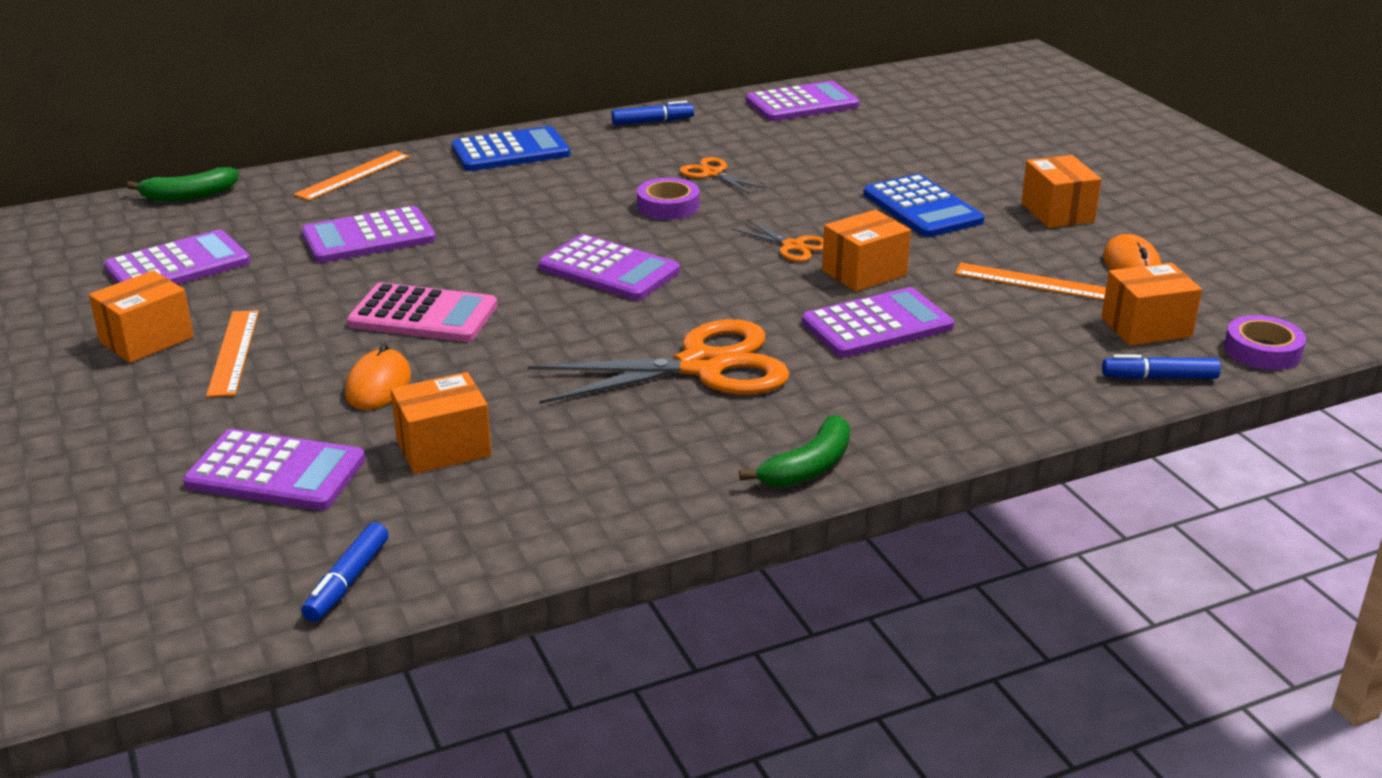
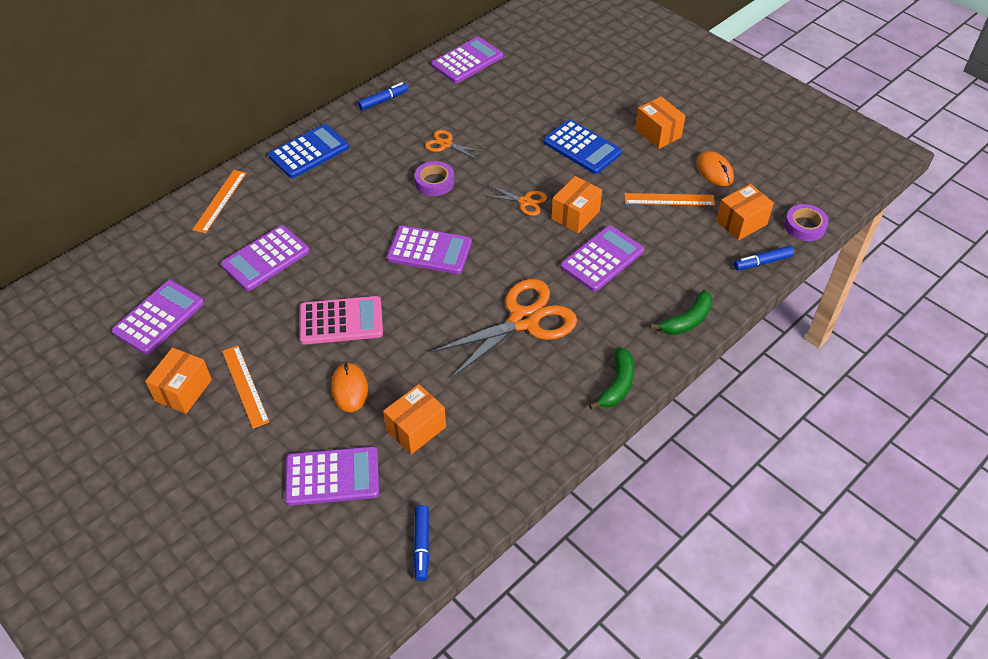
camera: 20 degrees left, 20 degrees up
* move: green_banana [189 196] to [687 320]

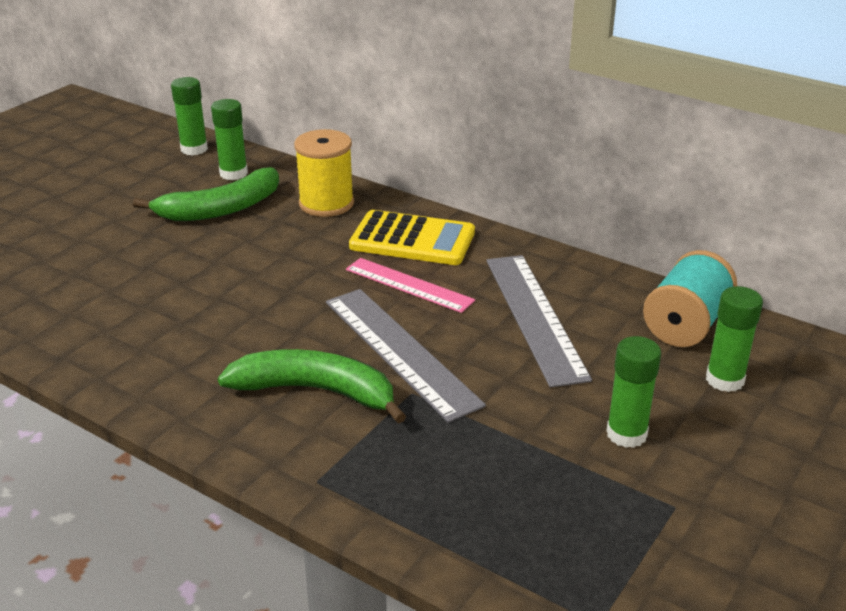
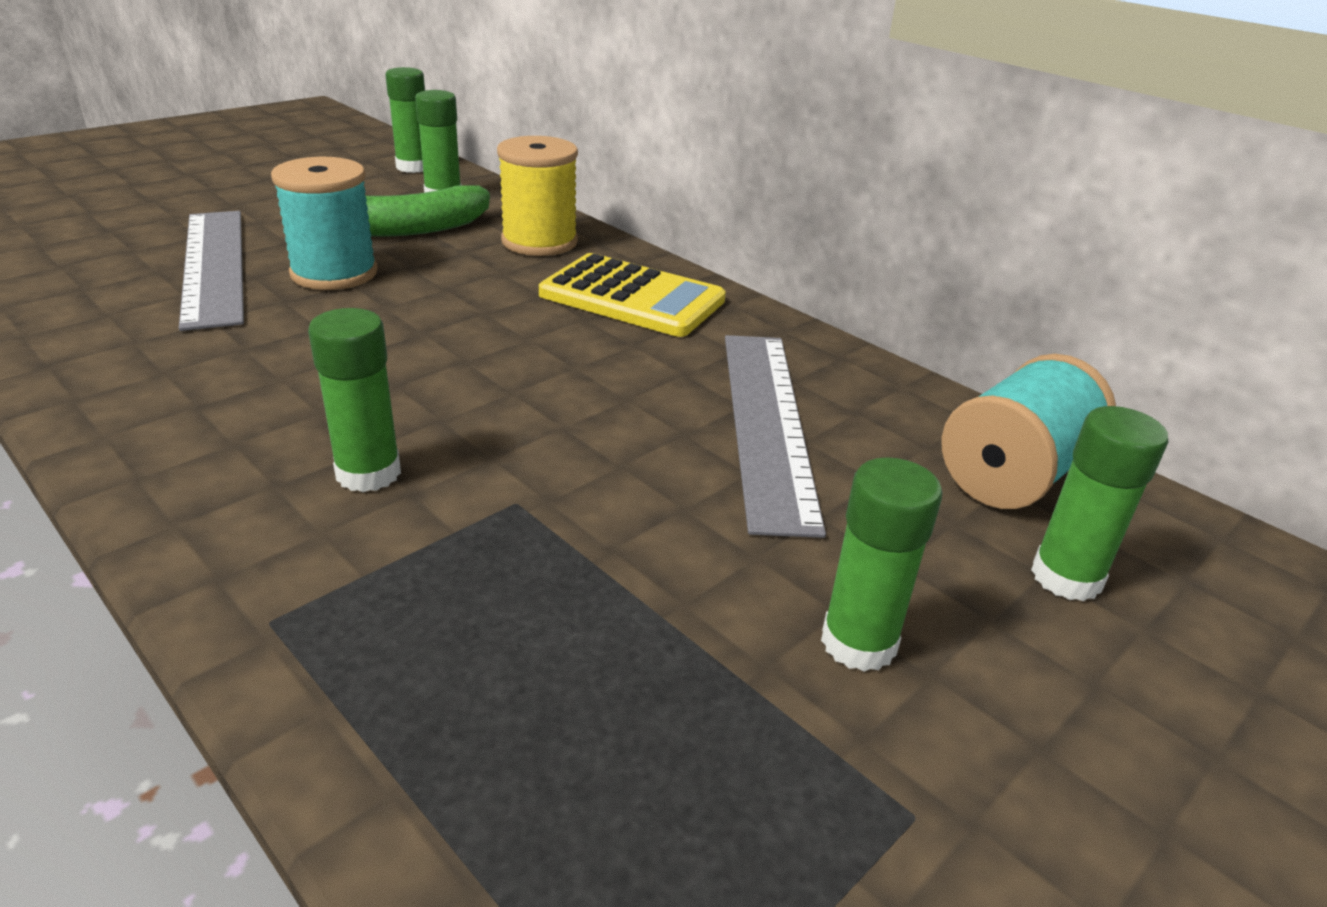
camera: 10 degrees right, 0 degrees up
* replace: green_banana [316 391] to green_glue_stick [368 473]
* move: grey_ruler [400 351] to [213 265]
* delete: pink_ruler [408 285]
* insert: turquoise_spool [334 273]

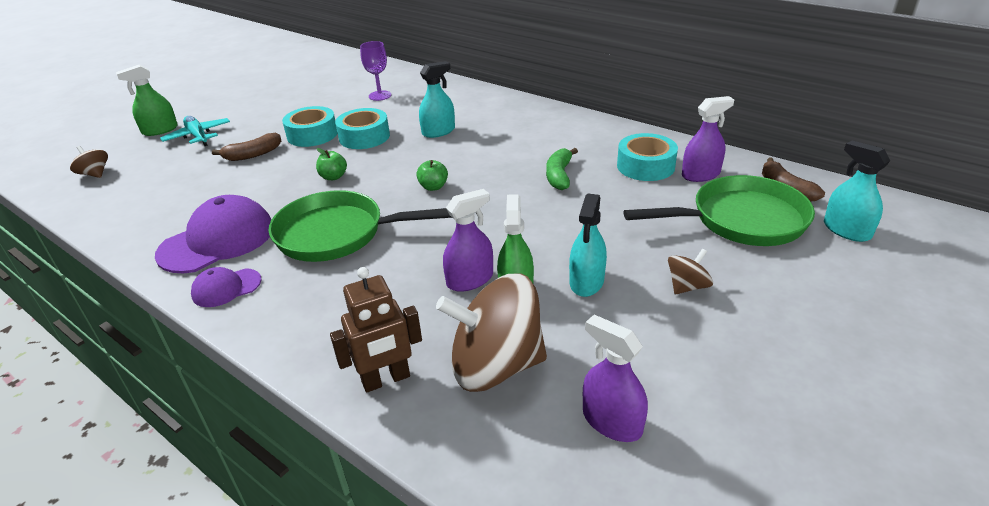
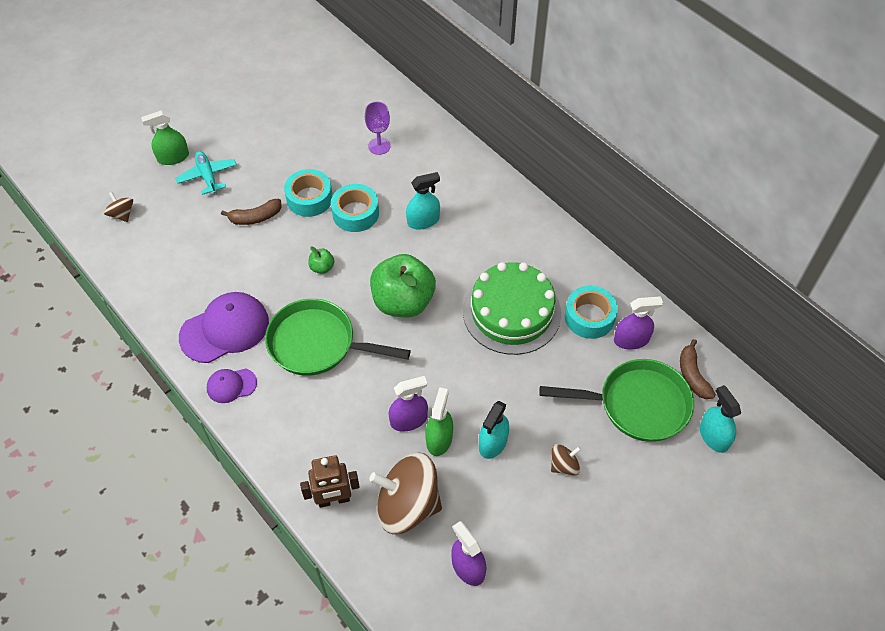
camera: 10 degrees right, 20 degrees up
* resize: green_apple [433 187] = [403 302] x2.42
* replace: green_banana [559 175] to green_cake [511 312]

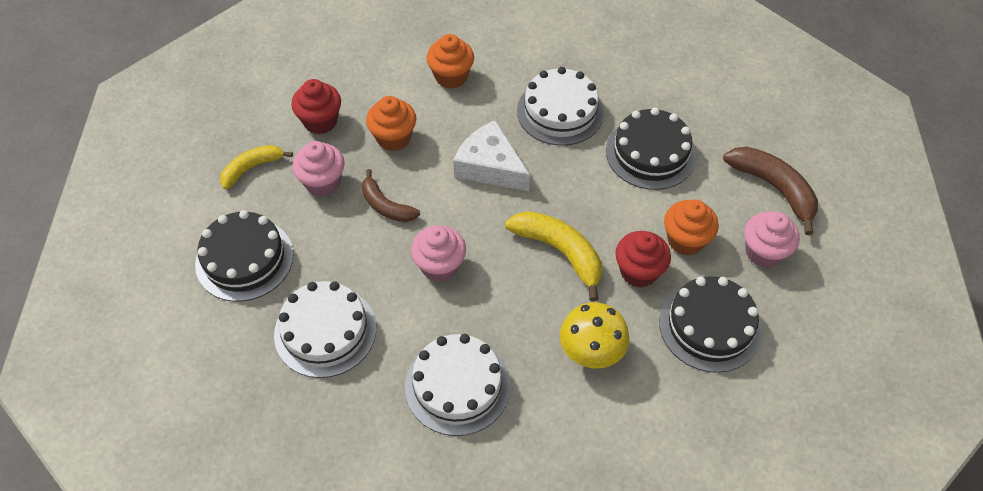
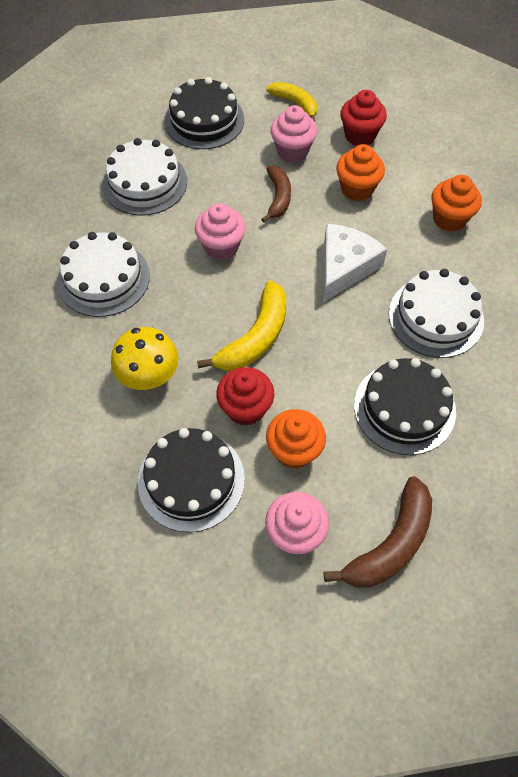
camera: 80 degrees right, 5 degrees up
* rotate: brown_banana [386 206] = [278 198] 150 degrees clockwise

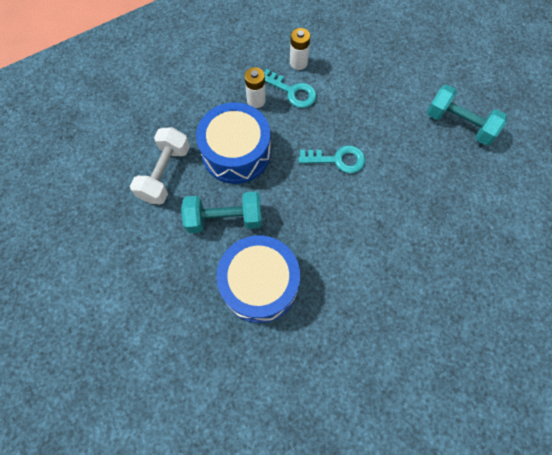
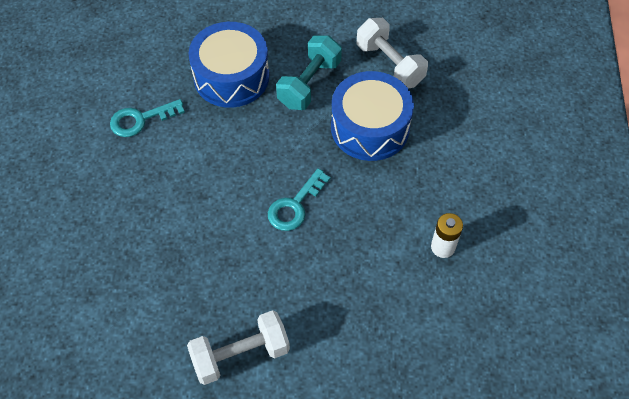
camera: 125 degrees right, 10 degrees down
* delete: white_battery [256 100]
* move: turquoise_key [292 91] to [141 119]
* recolor: turquoise_dumbbell [459 124] to white_dumbbell [240 355]

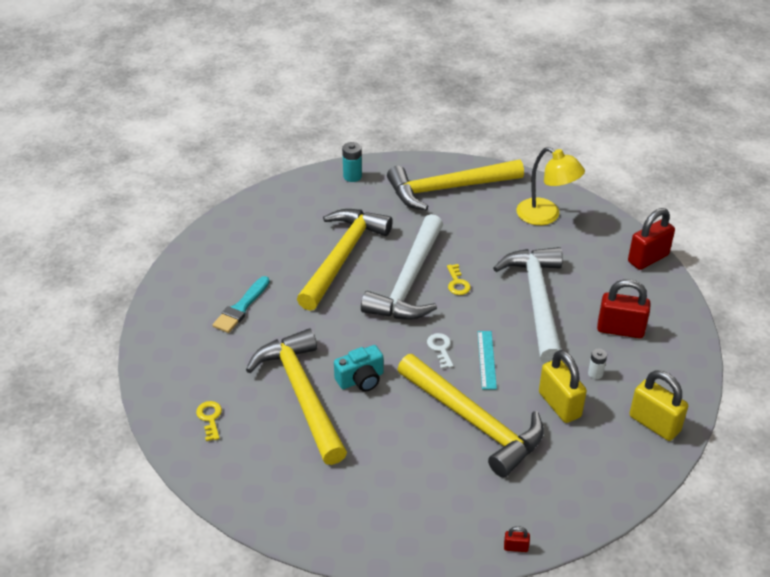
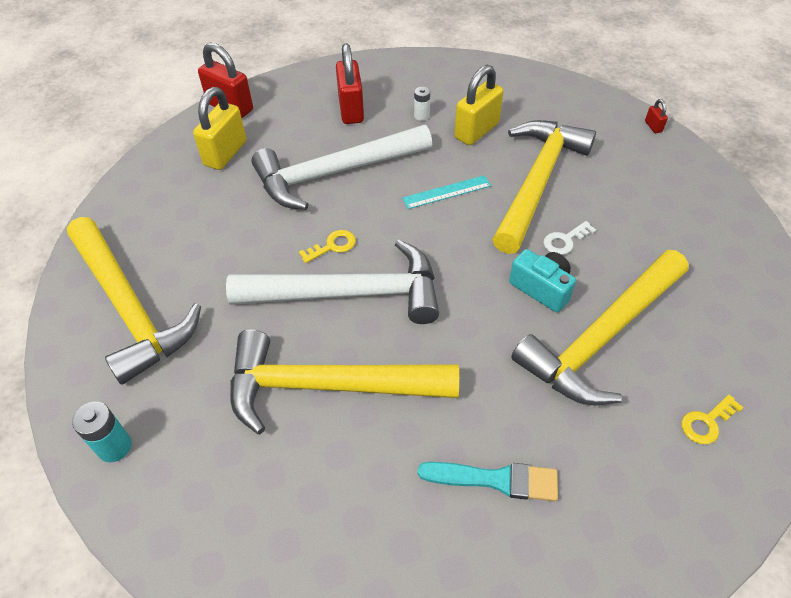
camera: 110 degrees left, 10 degrees up
* move: white_key [440 348] to [565 240]
* delete: yellow_lamp [546 216]
* move: yellow_padlock [654 424] to [225 153]

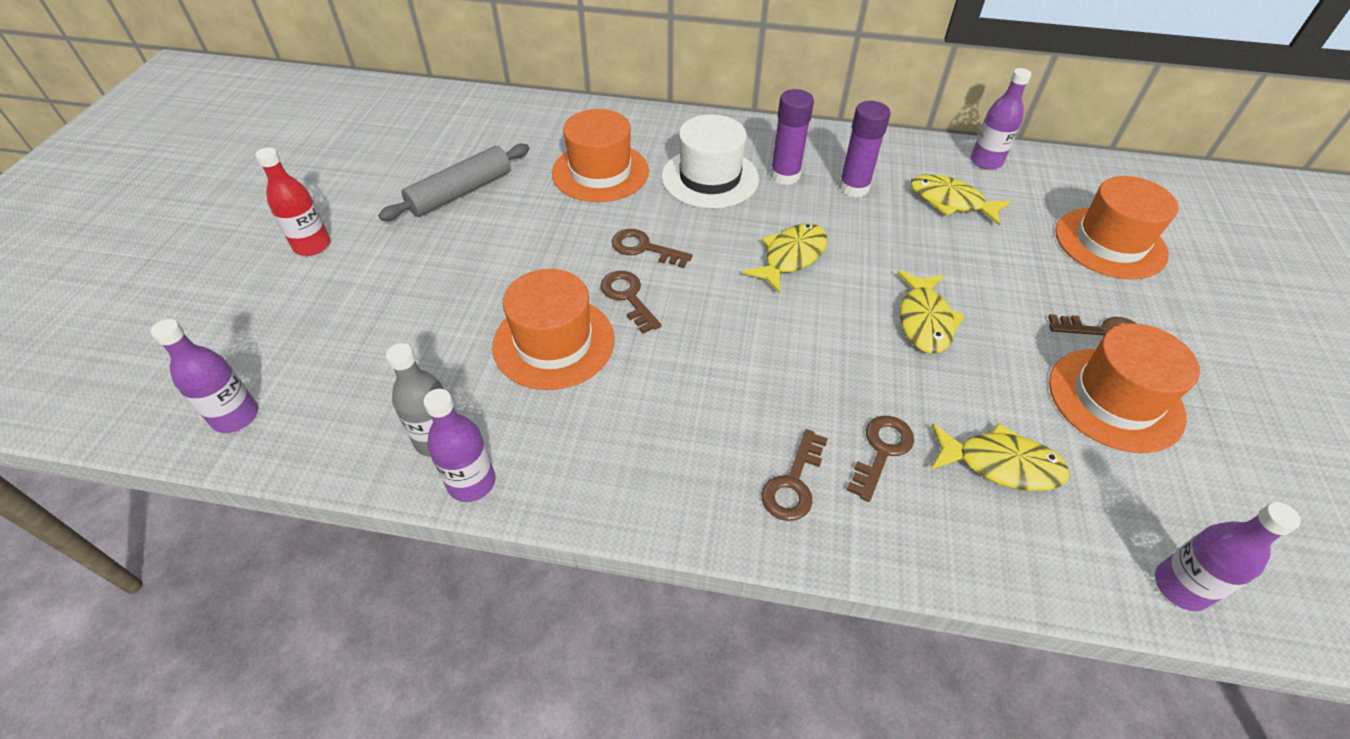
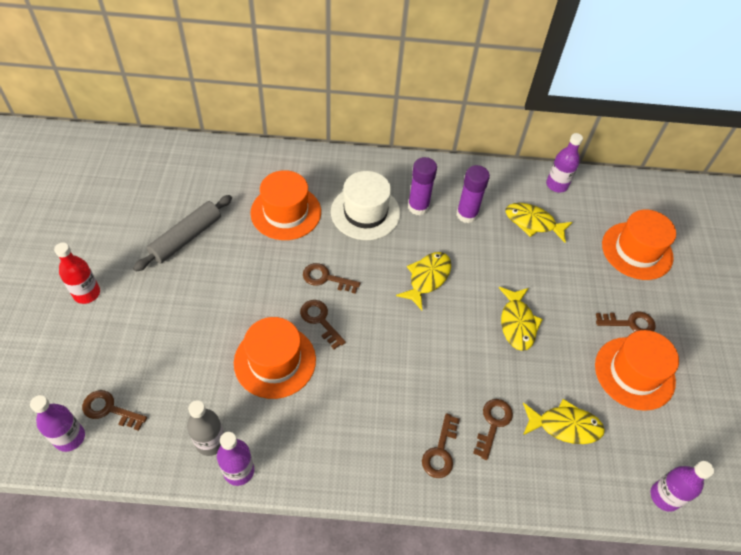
camera: 10 degrees left, 5 degrees up
* insert: brown_key [109 409]

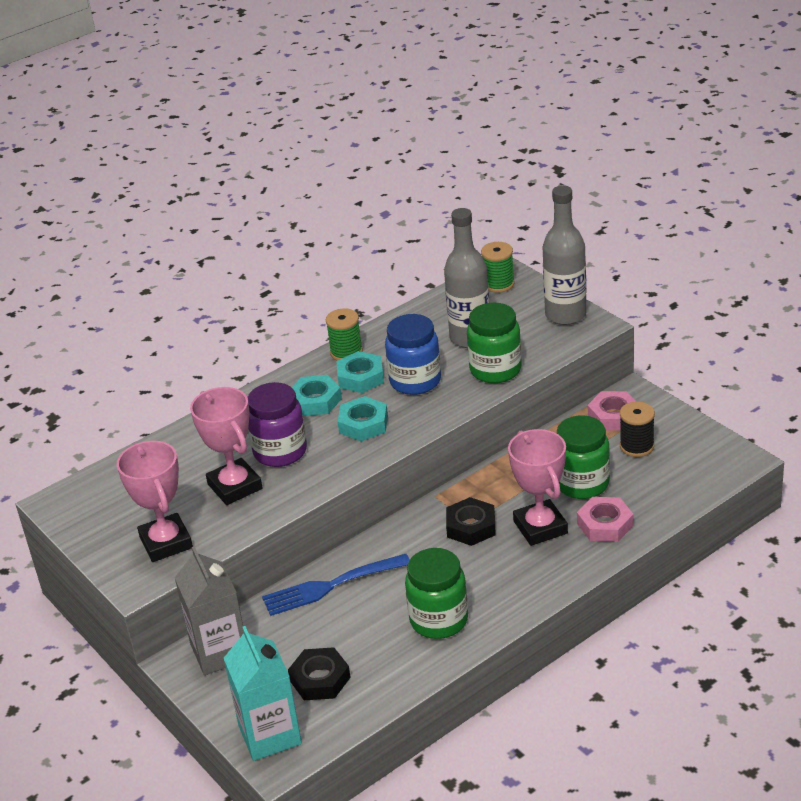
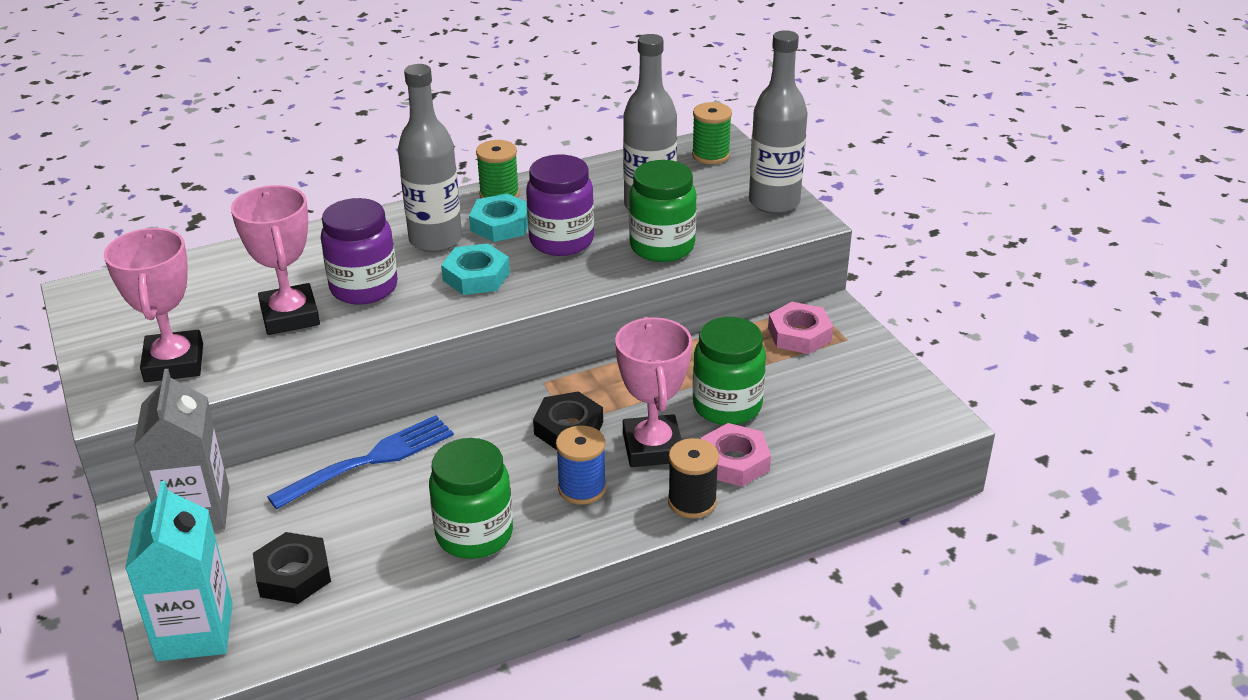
camera: 10 degrees right, 0 degrees up
* rotate: blue_fork [332 585] = [369 461] 150 degrees clockwise
* replace: turquoise_nut [315 401] to grey_bottle [435 240]
* recolor: blue_jar [415 381] to purple_jar [561 241]
* move: black_spool [637 446] to [692 502]
* insert: blue_spool [582 488]

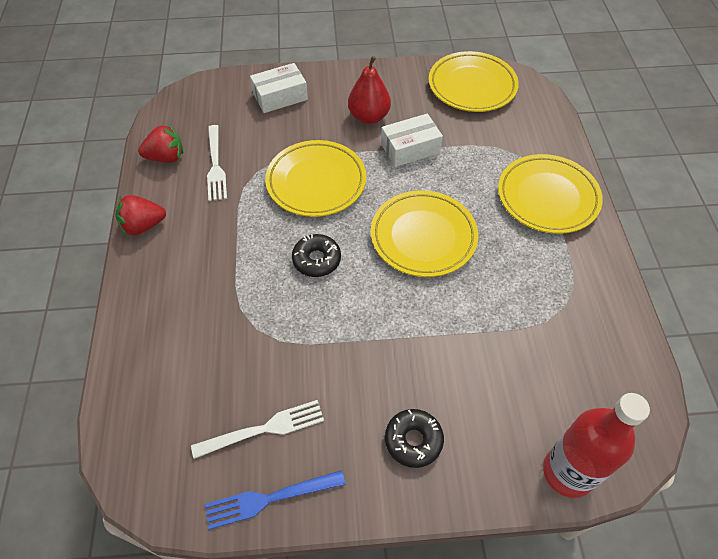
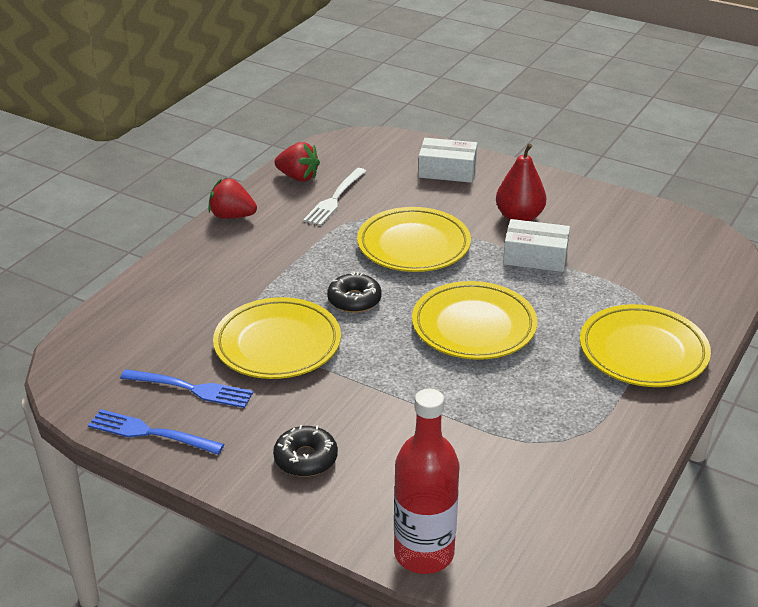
camera: 35 degrees right, 20 degrees down
* recolor: white_fork [263 429] to blue_fork [191 389]
* move: yellow_plate [472 86] to [277 344]

